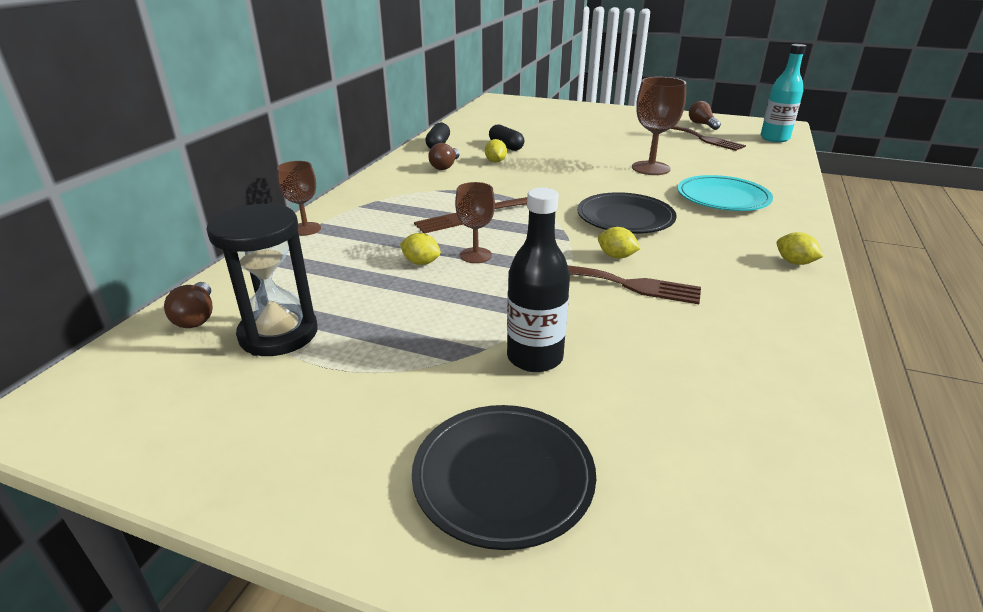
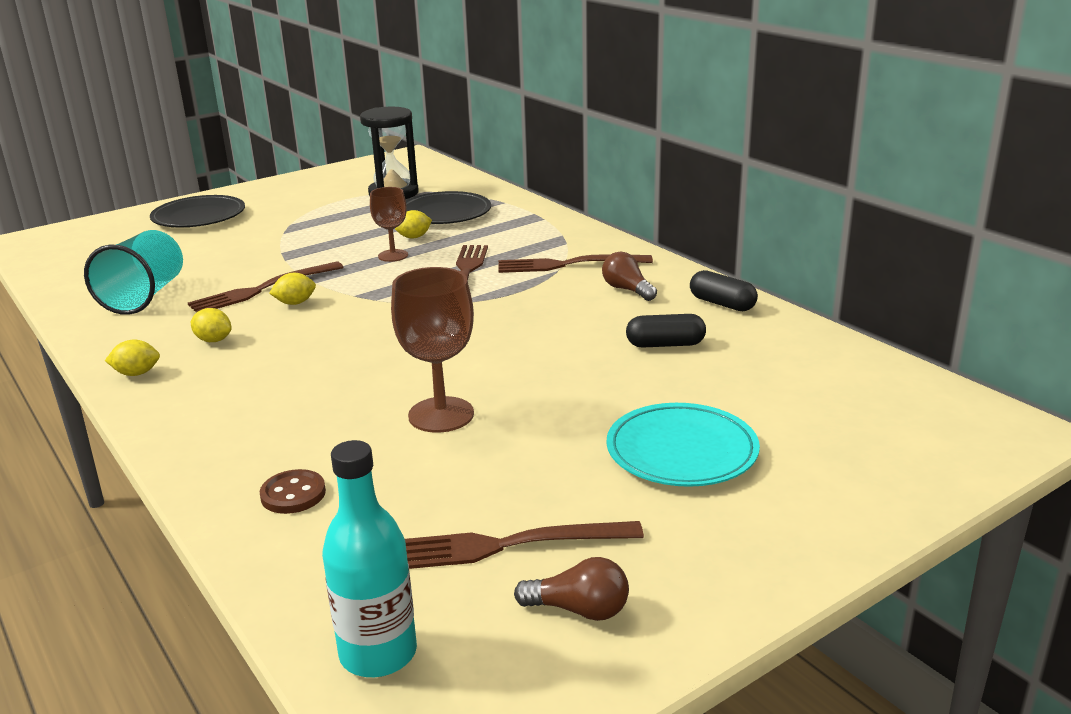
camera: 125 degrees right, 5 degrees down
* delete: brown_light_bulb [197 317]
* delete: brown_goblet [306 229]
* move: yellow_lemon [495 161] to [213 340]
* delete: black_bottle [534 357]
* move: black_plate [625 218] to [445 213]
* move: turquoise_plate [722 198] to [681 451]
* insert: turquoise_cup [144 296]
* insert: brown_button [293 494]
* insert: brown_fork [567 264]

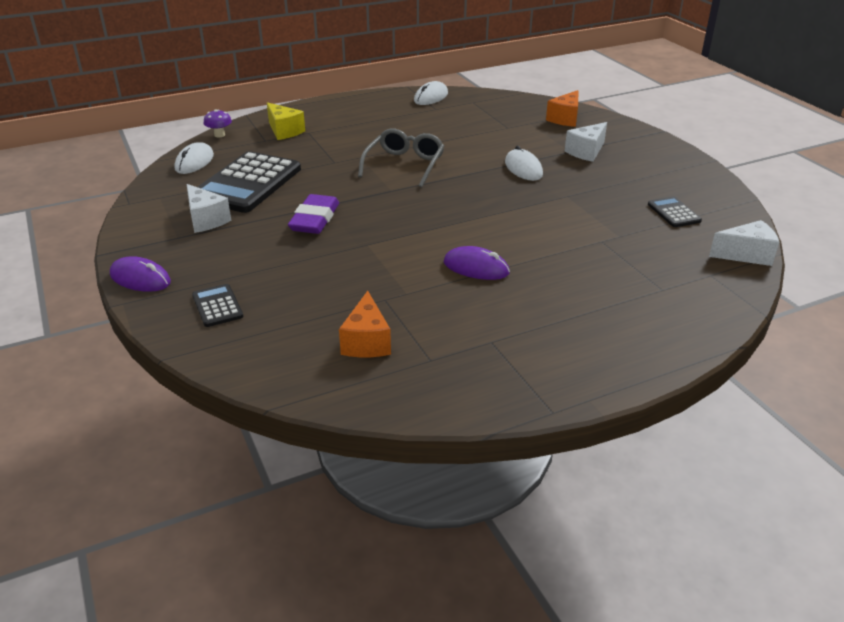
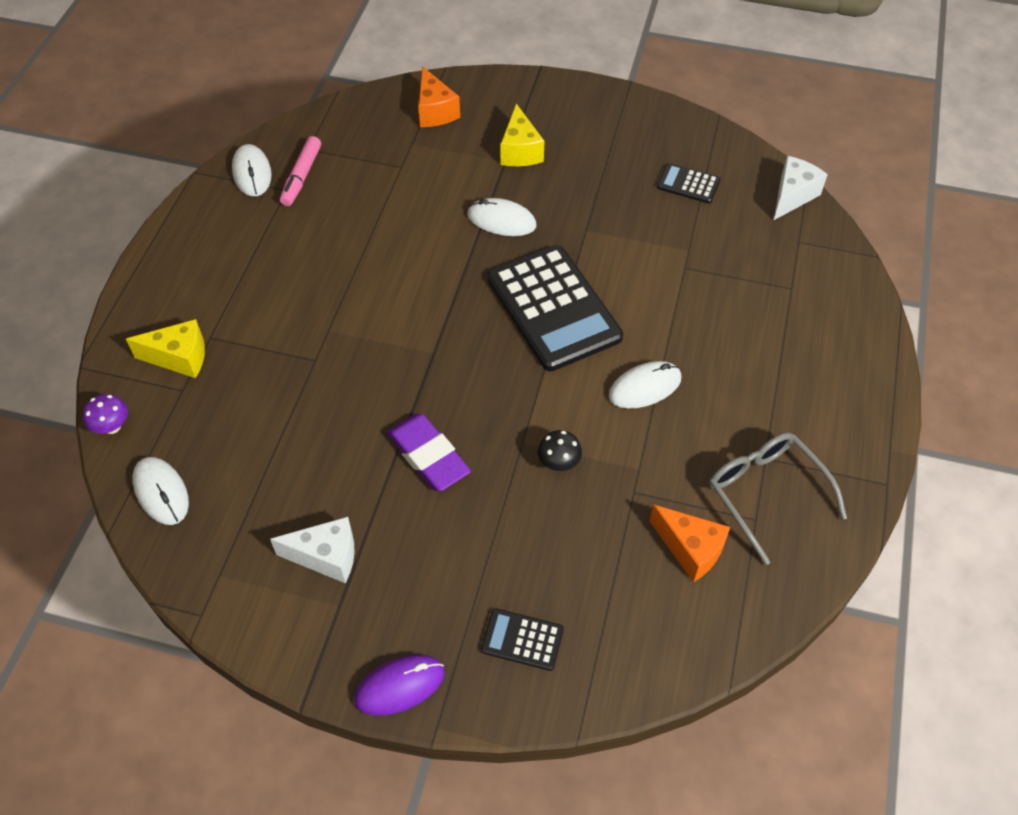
camera: 50 degrees left, 20 degrees up
* move: black_calculator [247 183] to [553 308]
* move: grey_glasses [404 165] to [766 494]
* recolor: purple_mouse [476 268] to white_mouse [645 387]
* recolor: white_cheese [586 152] to yellow_cheese [520 151]
* insert: pink_marker [301 176]
* insert: black_mushroom [558 463]

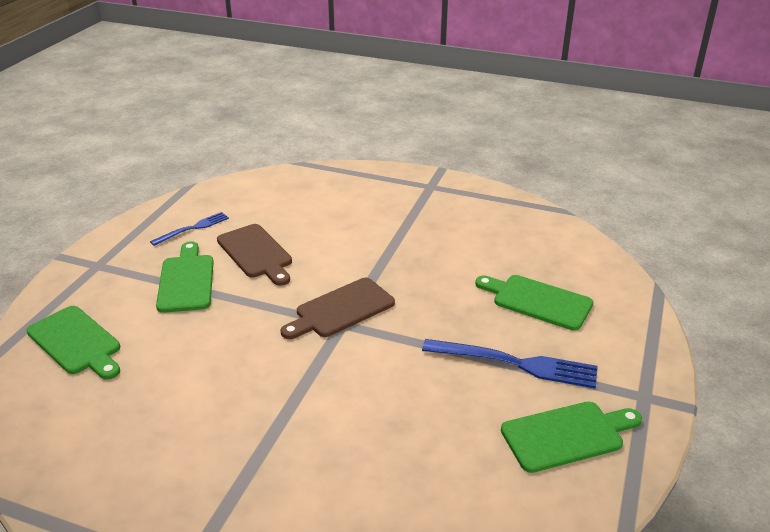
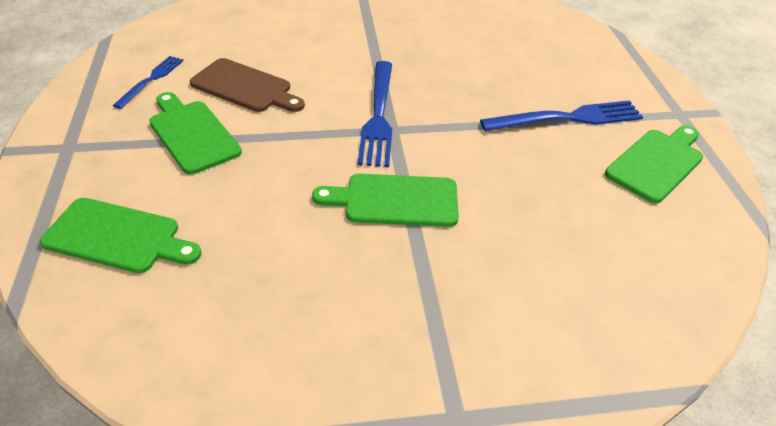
camera: 30 degrees left, 10 degrees up
* replace: brown_cutting_board [341 309] to blue_fork [378 117]
* move: green_cutting_board [537 301] to [395 200]

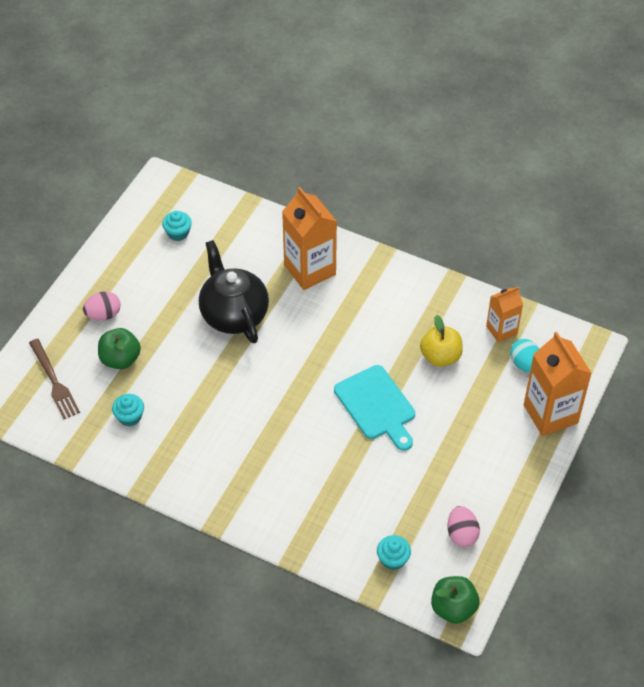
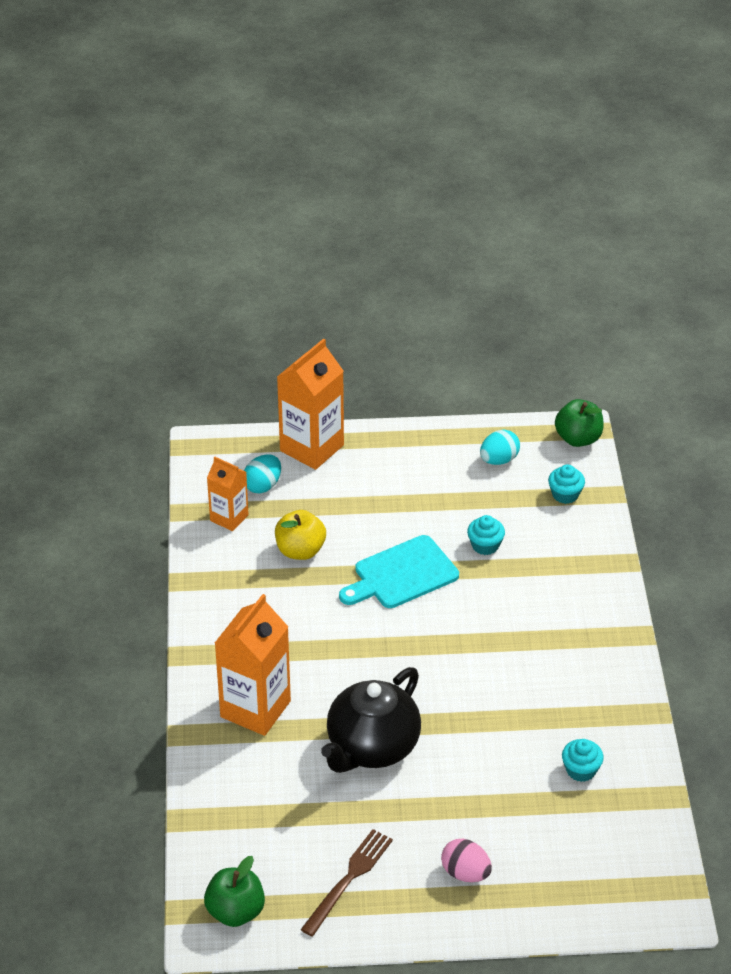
camera: 120 degrees left, 10 degrees down
* move: brown_fork [54 381] to [349 879]
* move: green_apple [120 359] to [235 911]
* move: turquoise_cupcake [178 233] to [485 545]
* rotate: turquoise_cutting_board [376 406] = [402 574] 150 degrees counterclockwise
* recolor: pink_egg [461 534] to turquoise_egg [499 460]

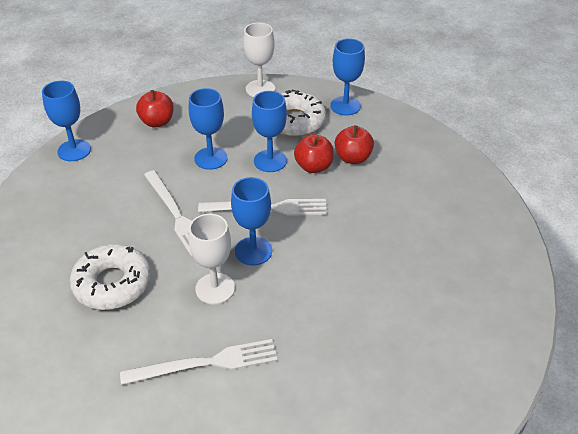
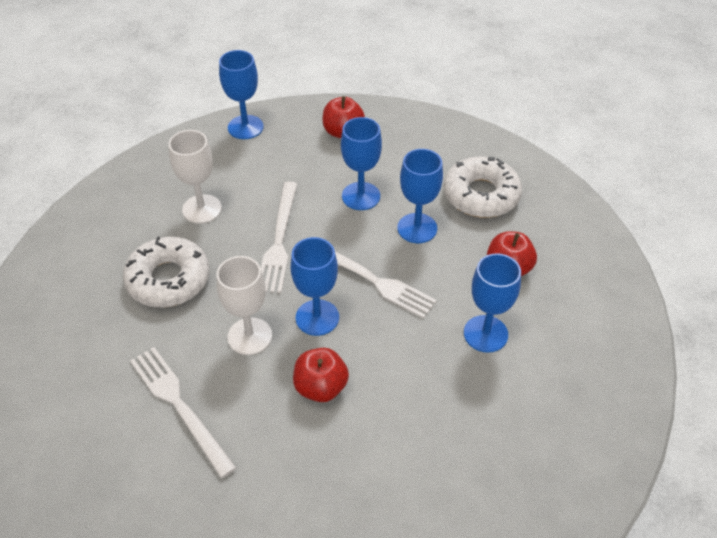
camera: 35 degrees right, 5 degrees up
* rotate: white_fork [206 363] = [179 406] 150 degrees counterclockwise
* move: white_goblet [260 89] to [202 209]
* move: red_apple [313 167] to [321 387]
* move: blue_goblet [345 106] to [485 334]

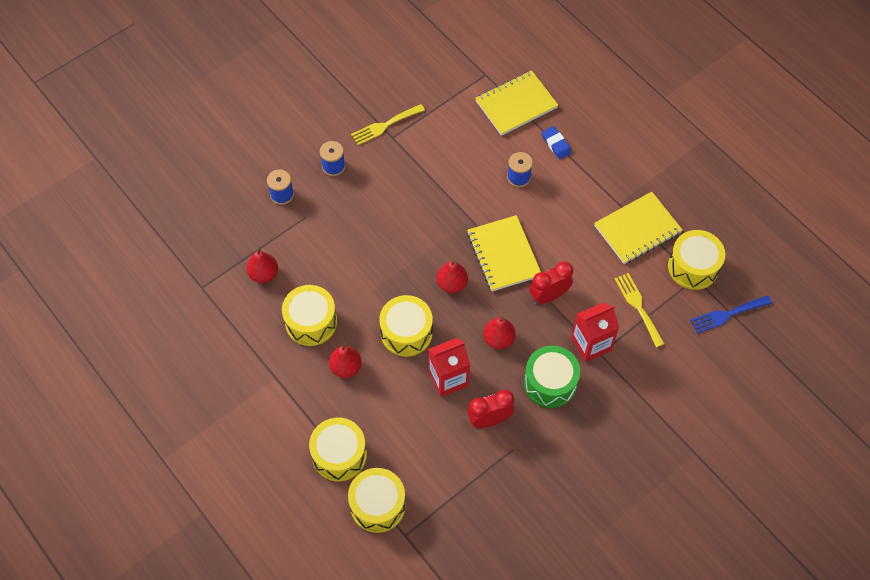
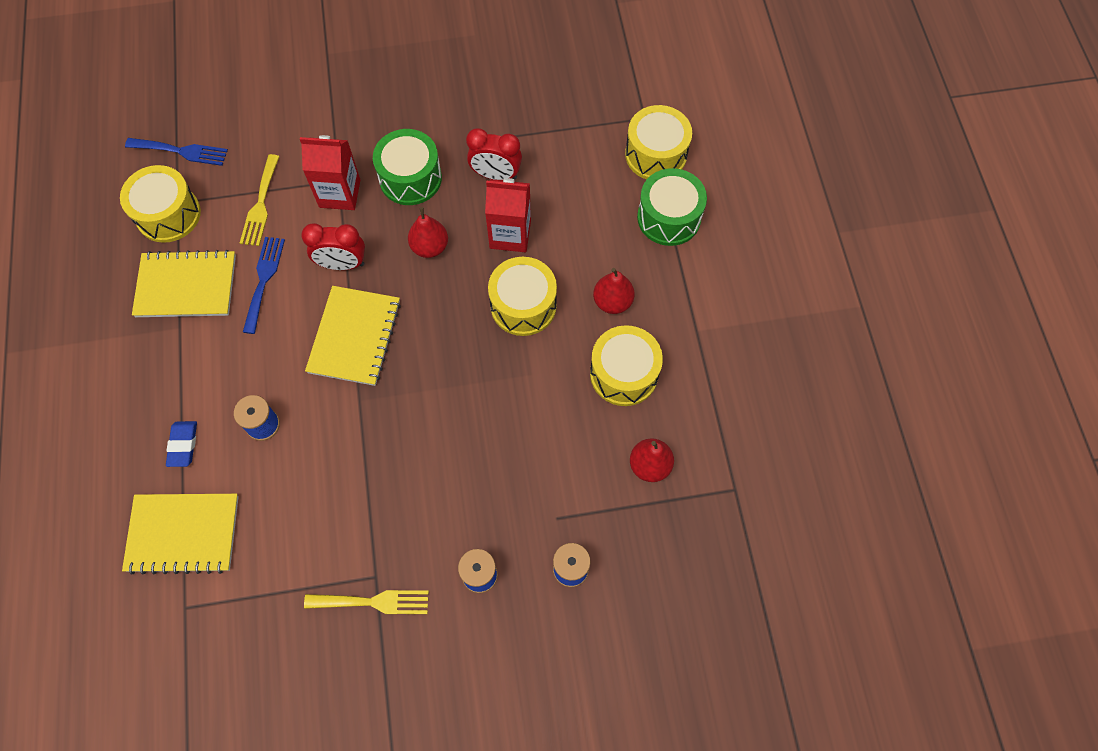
camera: 150 degrees left, 5 degrees up
* recolor: yellow_drum [339 455] to green_drum [669 217]
* delete: red_pear [452 284]
* insert: blue_fork [264 279]

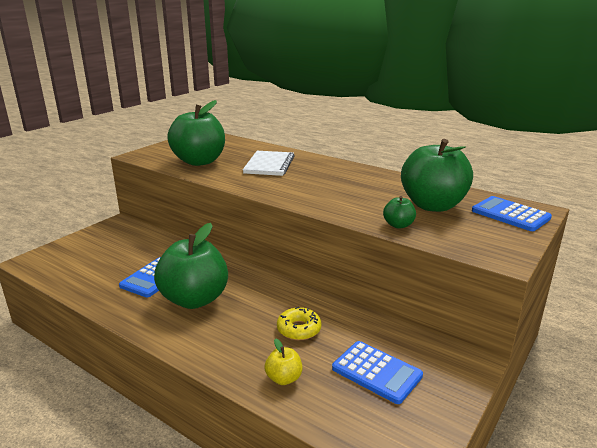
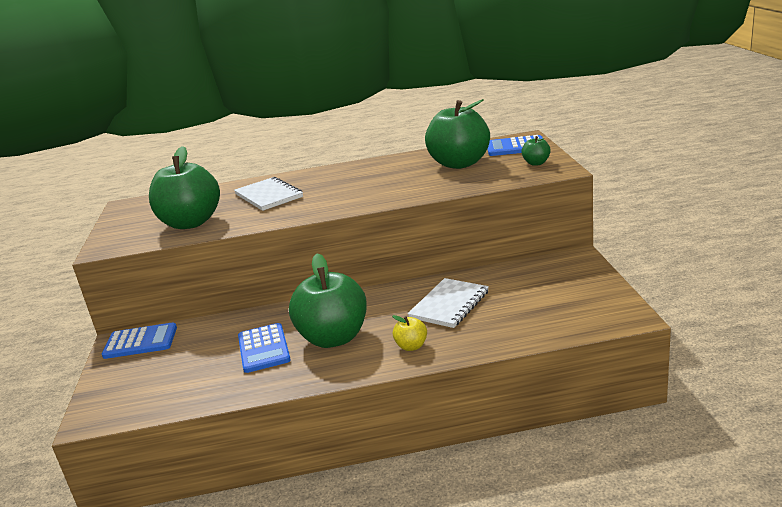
camera: 40 degrees left, 0 degrees up
* move: yellow_apple [284 378] to [411 346]
* replace: yellow_donut [299 329] to white_notebook [449 305]
* move: blue_calculator [376 372] to [140 342]
* move: green_apple [398 225] to [536 163]

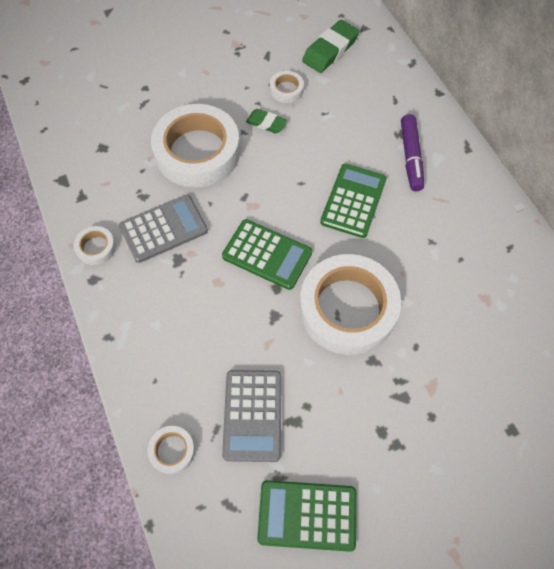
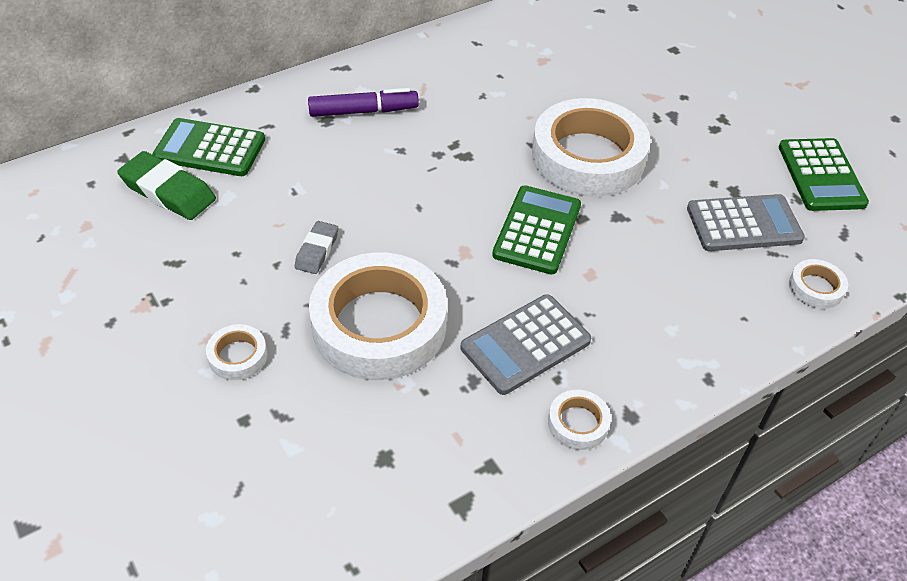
camera: 100 degrees left, 15 degrees down
* rotate: grey_calculator [163 229] = [525 344] 90 degrees counterclockwise
* recolor: green_eraser [266 123] to grey_eraser [317 251]
* move: white_tape [286 89] to [238 356]
* move: green_calculator [353 201] to [210 148]

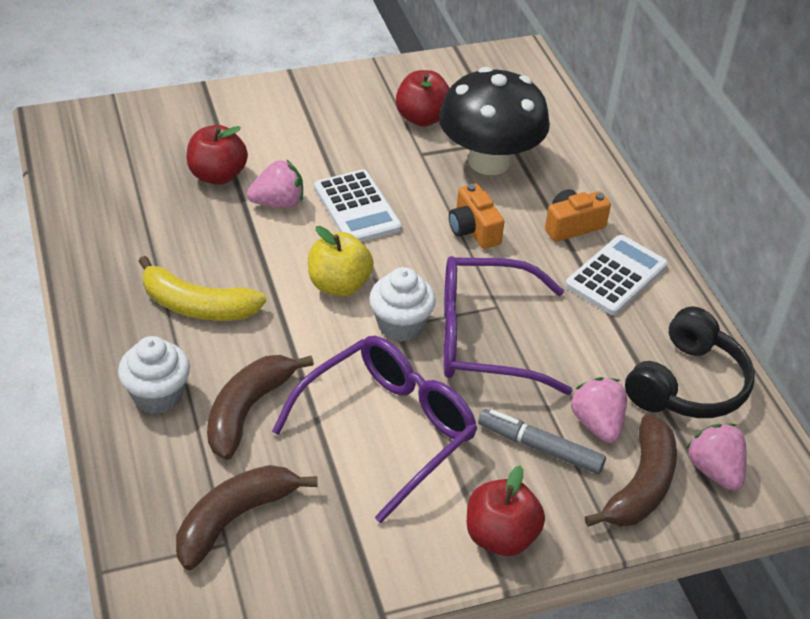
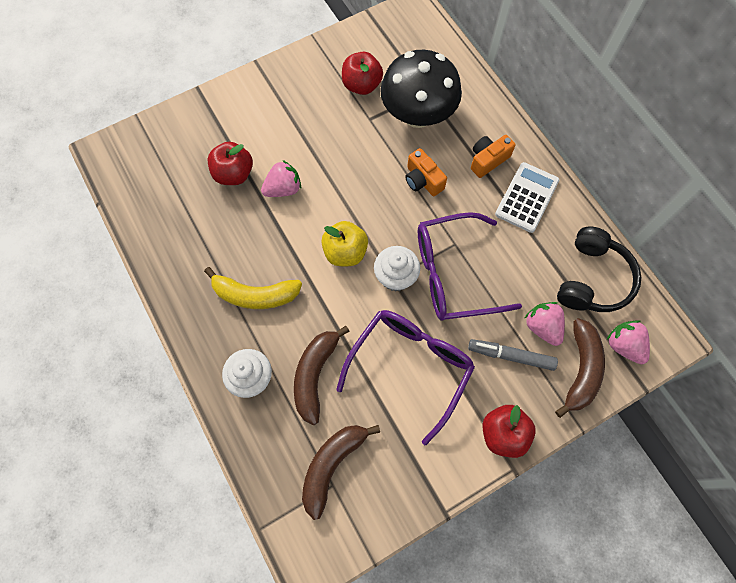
camera: 10 degrees left, 25 degrees up
* delete: white_calculator [357 208]

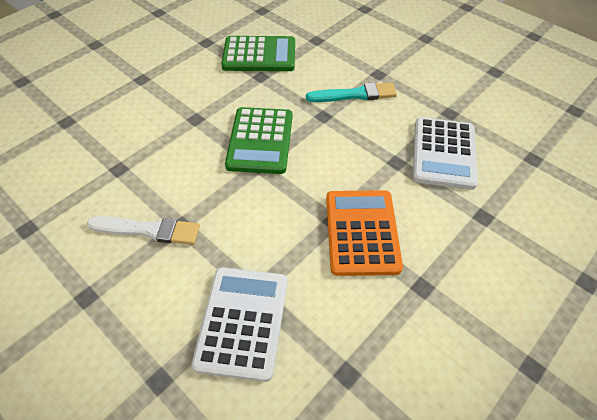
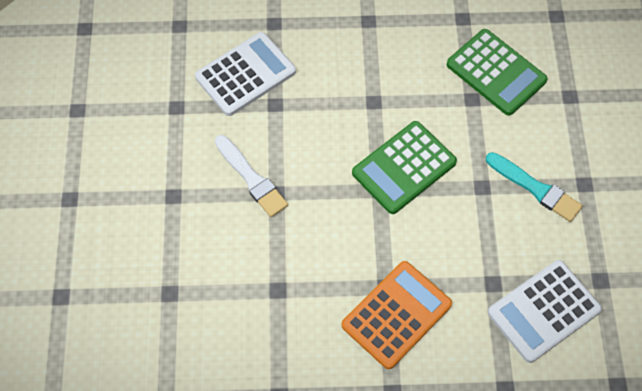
camera: 45 degrees right, 10 degrees up
* move: white_calculator [242 322] to [245 74]

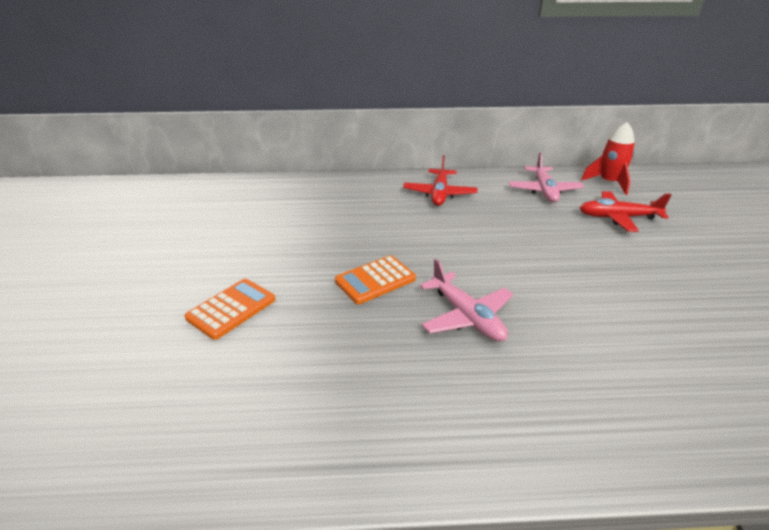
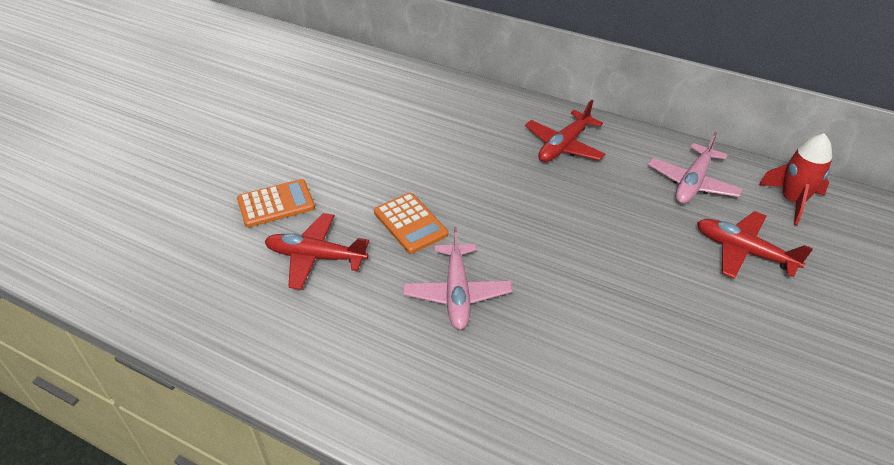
camera: 30 degrees right, 10 degrees up
* rotate: orange_calculator [375 280] = [410 223] 120 degrees counterclockwise
* insert: red_plane [315 257]

